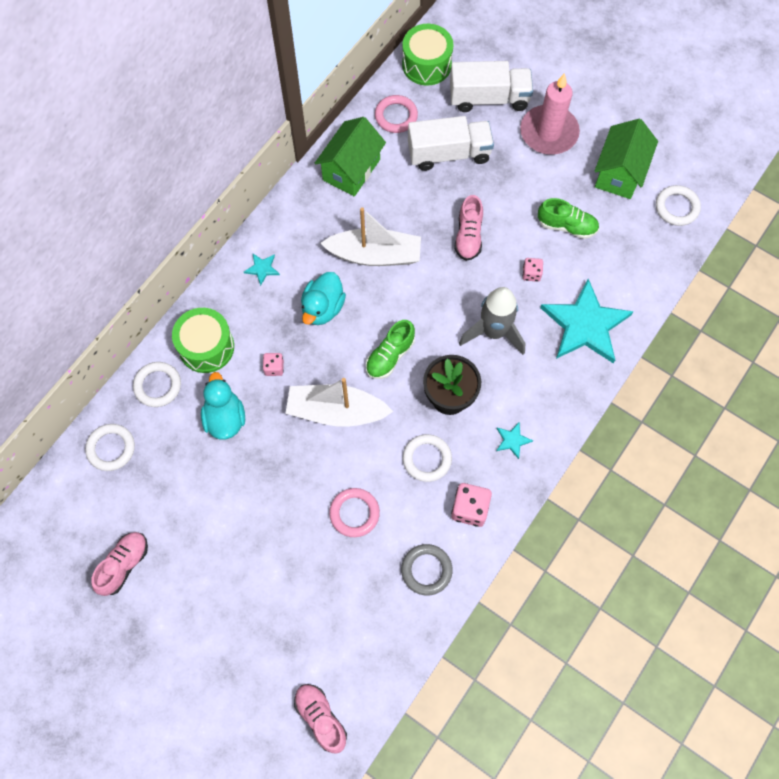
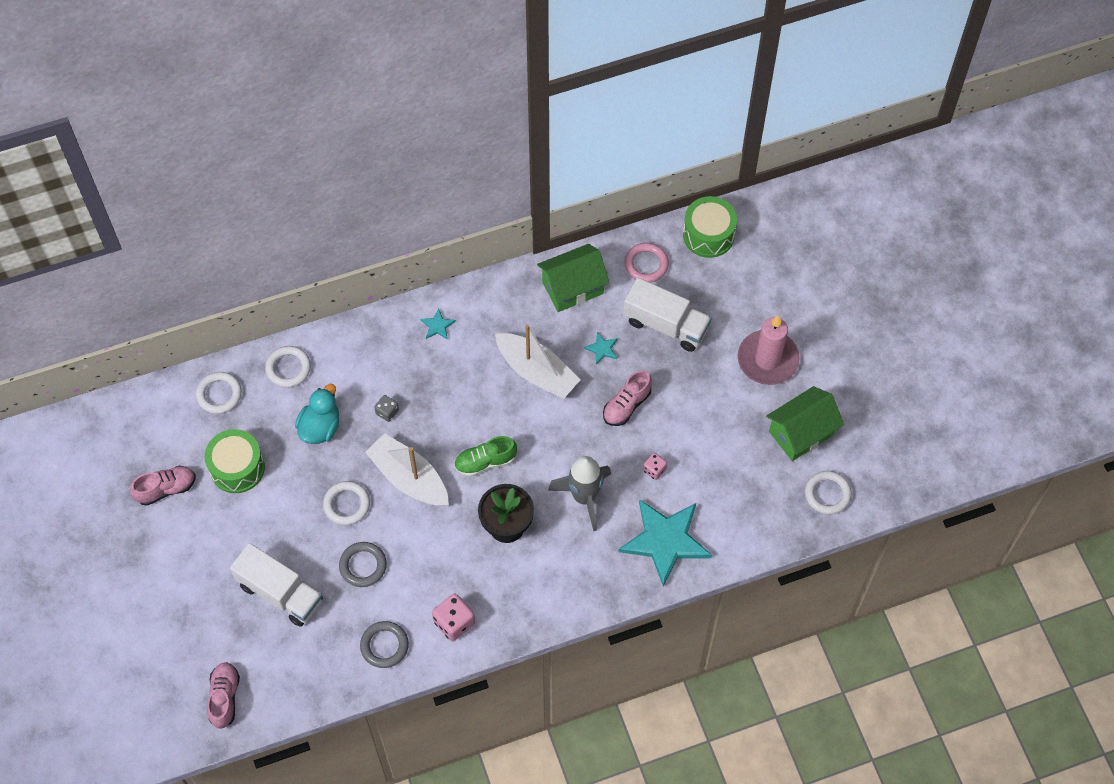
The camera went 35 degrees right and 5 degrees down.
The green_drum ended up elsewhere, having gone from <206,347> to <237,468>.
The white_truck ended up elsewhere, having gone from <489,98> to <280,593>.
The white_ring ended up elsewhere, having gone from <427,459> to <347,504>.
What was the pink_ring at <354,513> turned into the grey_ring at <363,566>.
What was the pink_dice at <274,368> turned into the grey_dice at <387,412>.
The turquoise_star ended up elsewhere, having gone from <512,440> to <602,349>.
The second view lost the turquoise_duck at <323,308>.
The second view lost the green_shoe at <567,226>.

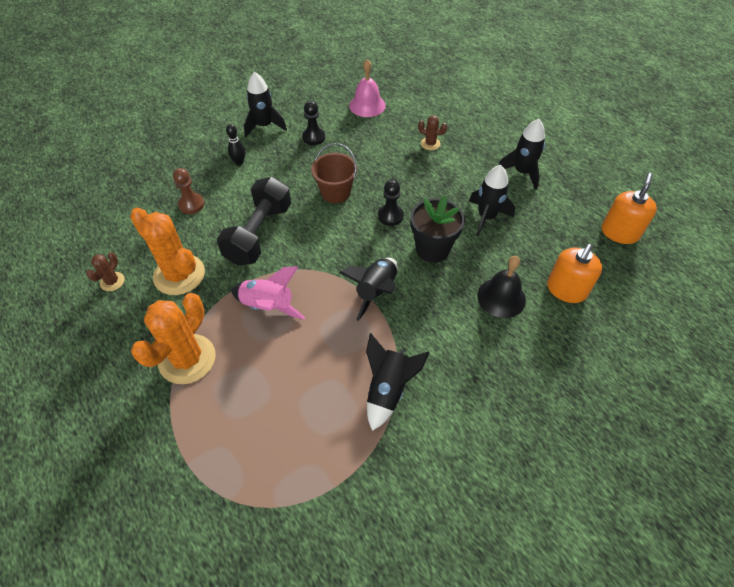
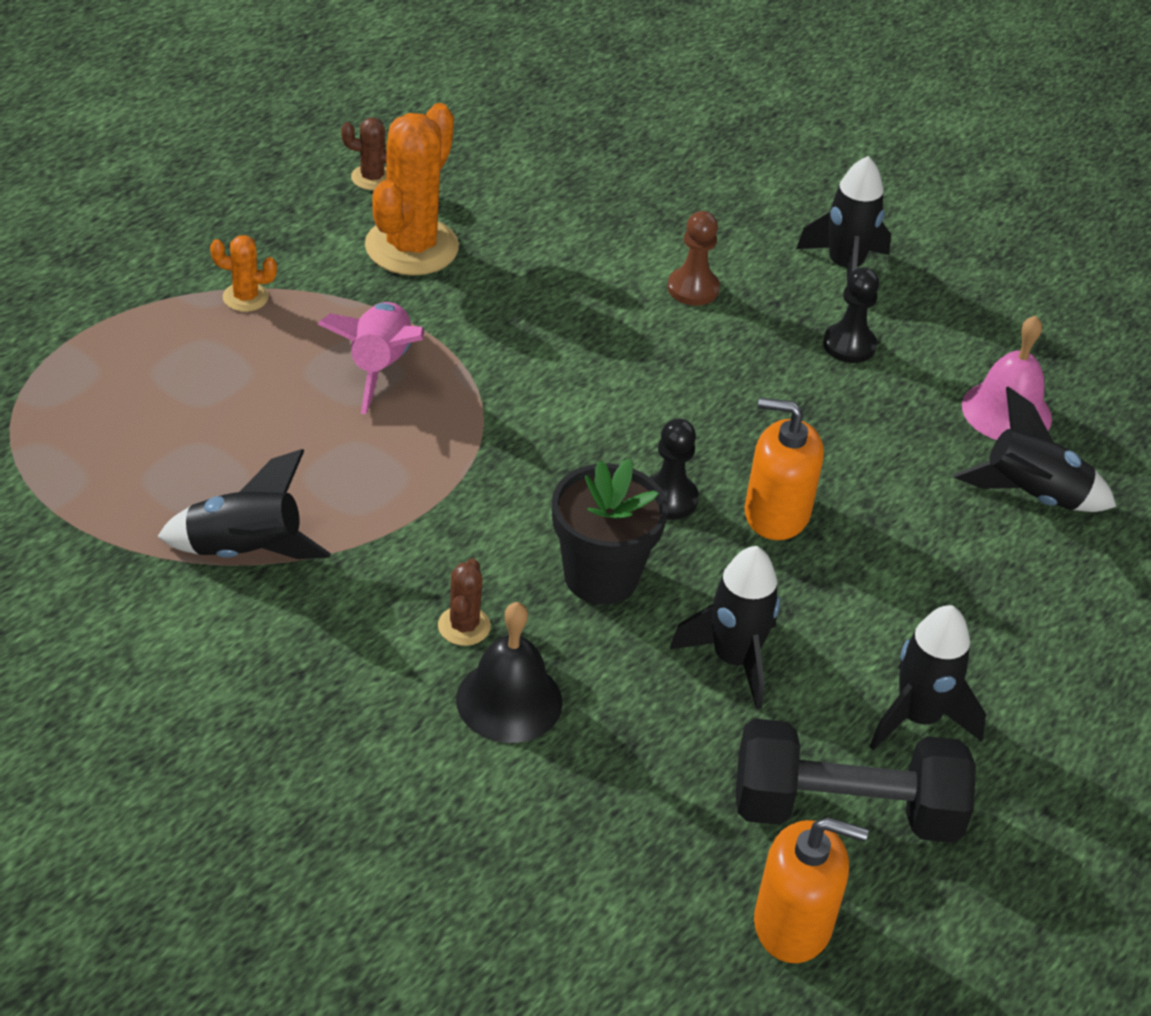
The camera went 70 degrees right and 10 degrees down.
The size of the orange_cactus at <187,359> changed by a factor of 0.47.
The brown_cactus ended up elsewhere, having gone from <430,144> to <464,626>.
The brown_pawn ended up elsewhere, having gone from <191,204> to <693,288>.
The black_dumbbell ended up elsewhere, having gone from <259,234> to <845,810>.
The orange_soap_dispenser ended up elsewhere, having gone from <566,290> to <776,513>.
The black_rocket ended up elsewhere, having gone from <376,291> to <1032,496>.
The second view lost the black_bowling_pin at <239,162>.
The second view lost the brown_bucket at <335,192>.

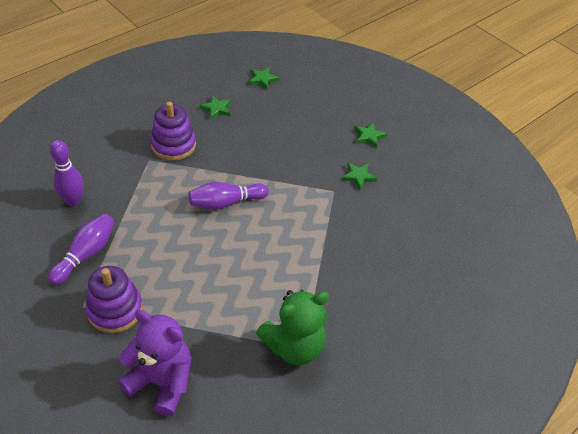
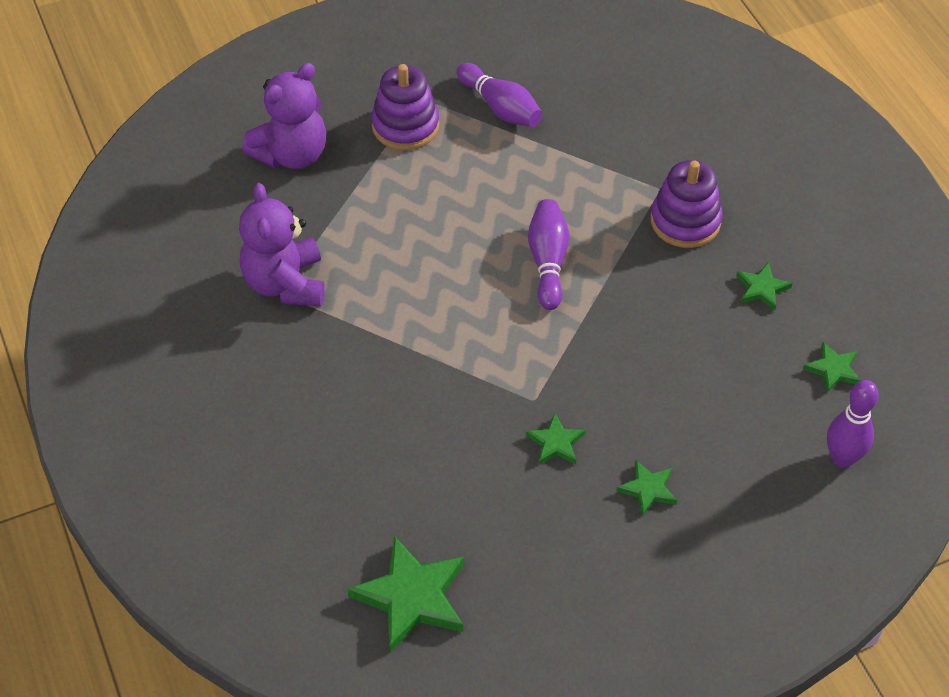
The camera went 110 degrees right and 5 degrees up.
What was the green_teddy_bear at <294,346> turned into the purple_teddy_bear at <285,283>.
The second view gained the green_star at <412,597>.
The purple_bowling_pin ended up elsewhere, having gone from <73,201> to <842,458>.

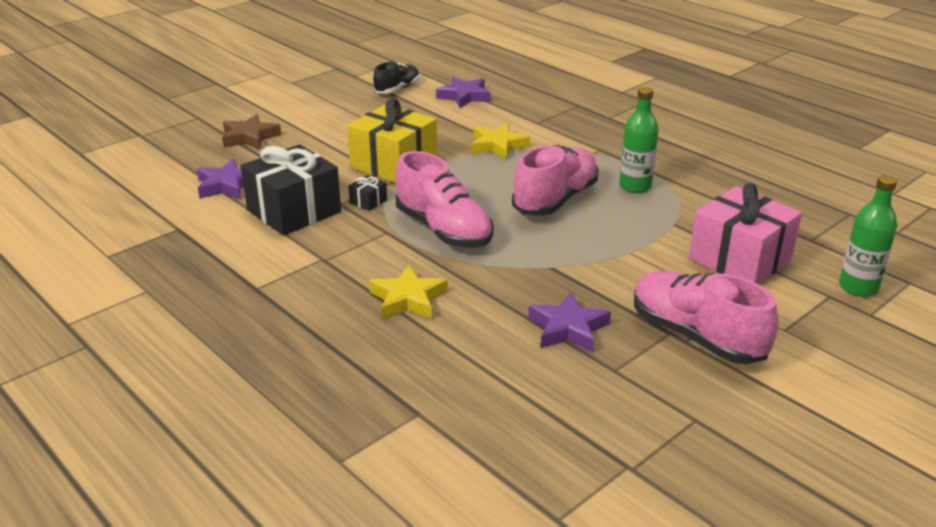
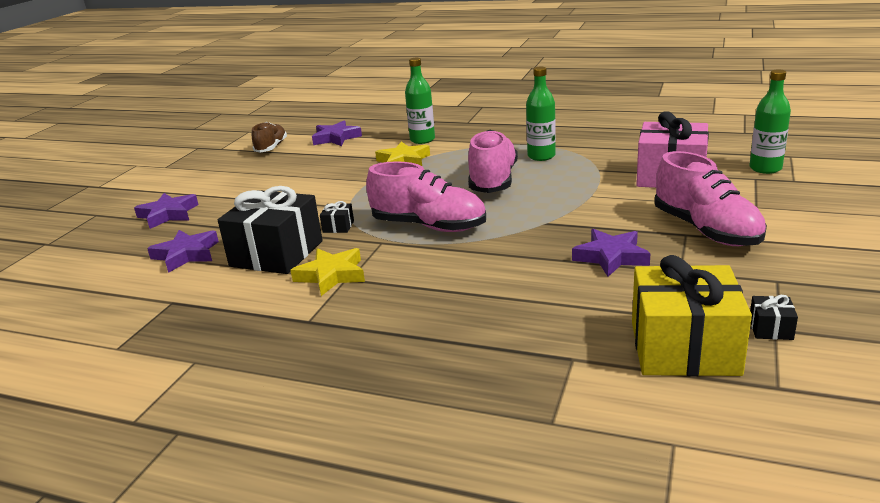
The camera went 25 degrees left and 5 degrees down.
What was the brown_star at <249,137> turned into the purple_star at <168,214>.
What was the black_shoe at <397,89> turned into the brown_shoe at <271,147>.
The yellow_star ended up elsewhere, having gone from <408,299> to <331,275>.
The second view gained the green_bottle at <422,140>.
The yellow_gift ended up elsewhere, having gone from <394,164> to <684,348>.
The pink_shoe at <696,336> ended up facing another way, 135 degrees counterclockwise from before.
The second view gained the black_gift at <771,329>.

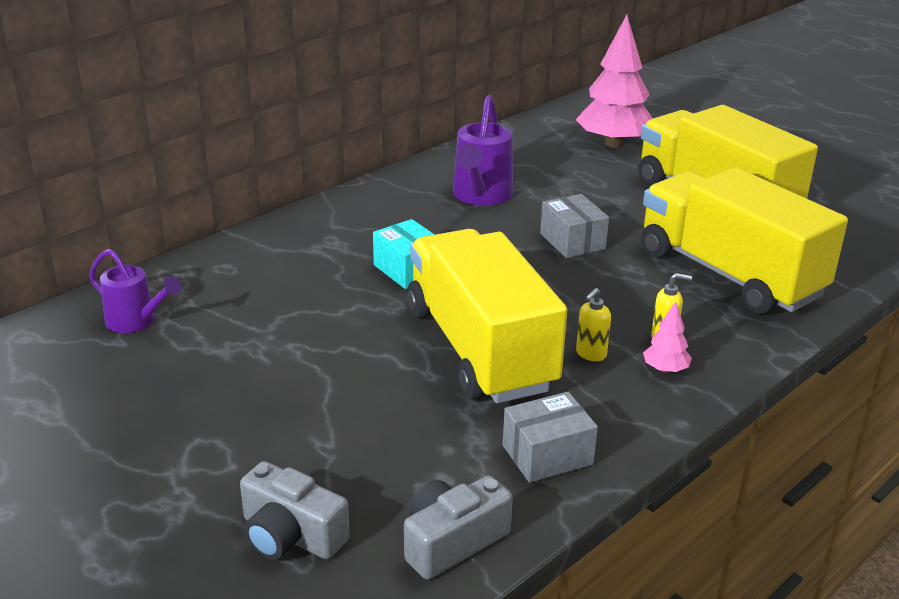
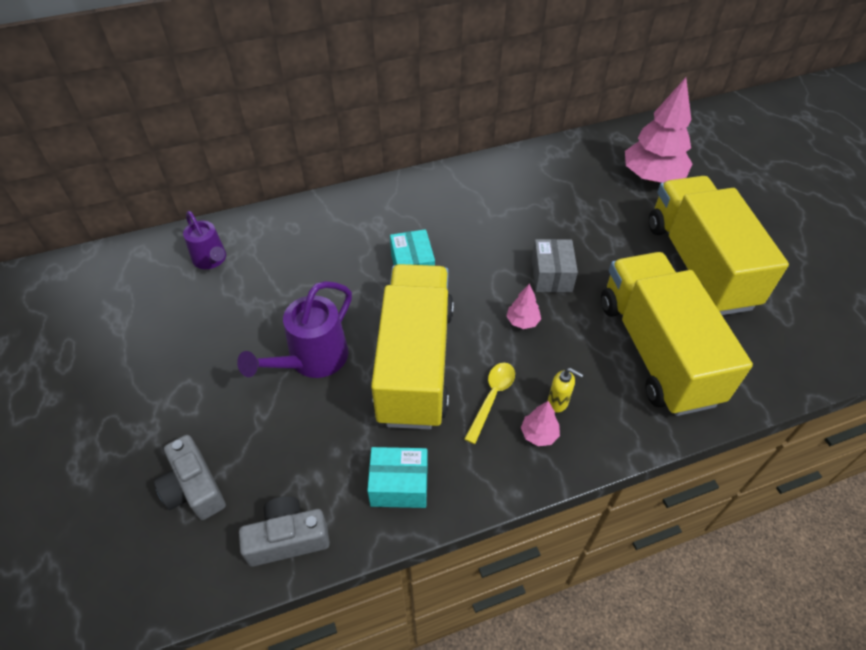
The camera went 25 degrees right and 20 degrees up.
The purple_watering_can ended up elsewhere, having gone from <480,196> to <311,360>.
What was the grey_box at <547,455> turned into the turquoise_box at <399,485>.
Where the yellow_soap_dispenser stood at <590,354>, the yellow_spoon came to stand at <492,398>.
The second view gained the pink_tree at <522,321>.

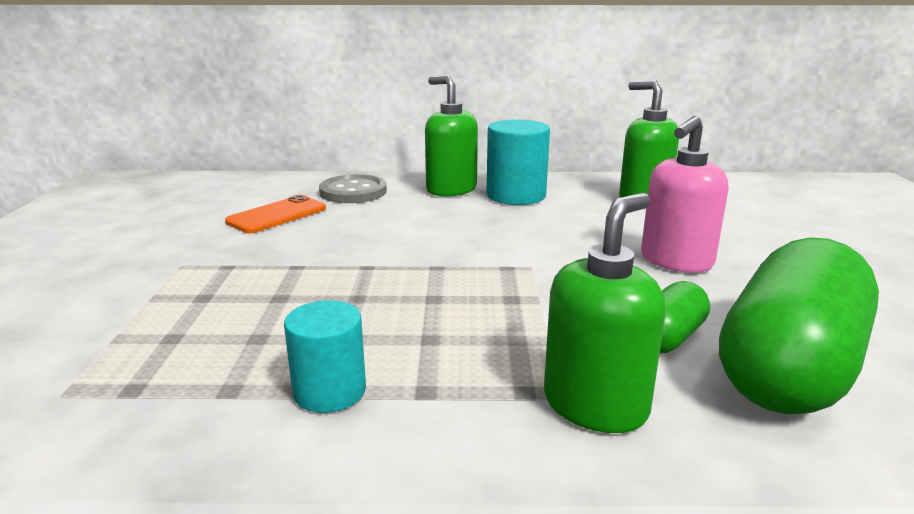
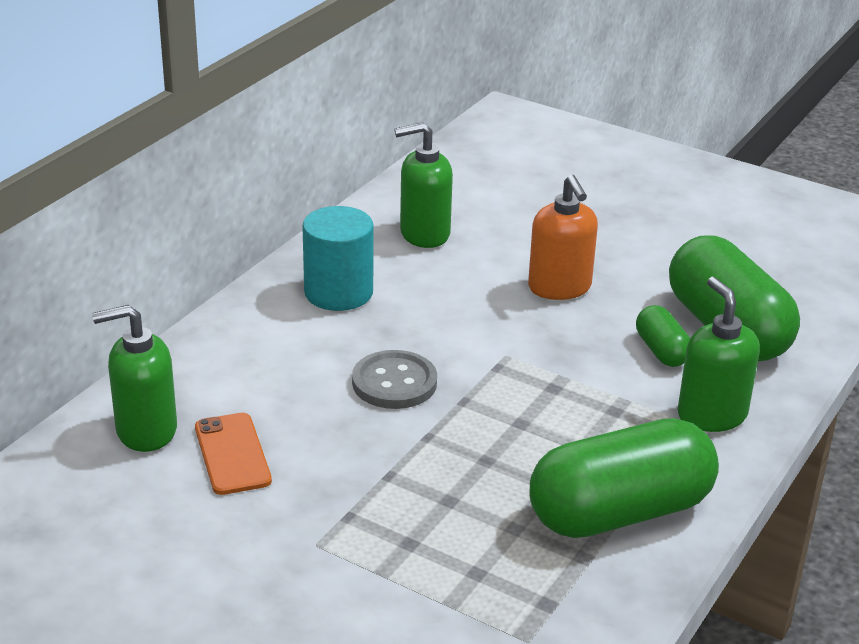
The camera went 60 degrees left and 10 degrees up.
The green_soap_dispenser ended up elsewhere, having gone from <451,189> to <146,431>.
The grey_button ended up elsewhere, having gone from <353,192> to <394,382>.
What was the pink_soap_dispenser at <676,261> turned into the orange_soap_dispenser at <559,288>.
Where the turquoise_cylinder stood at <329,391>, the green_capsule came to stand at <619,512>.

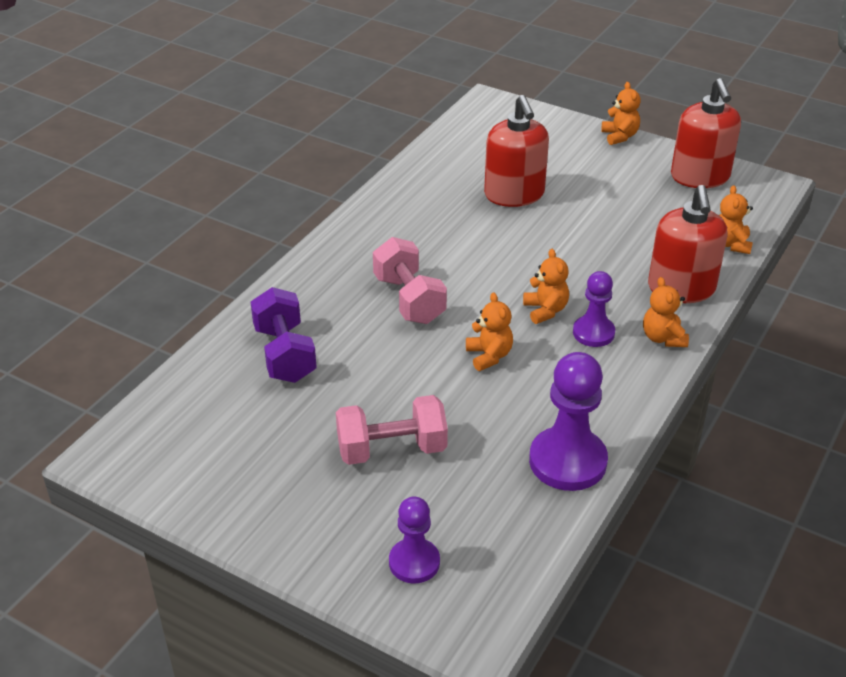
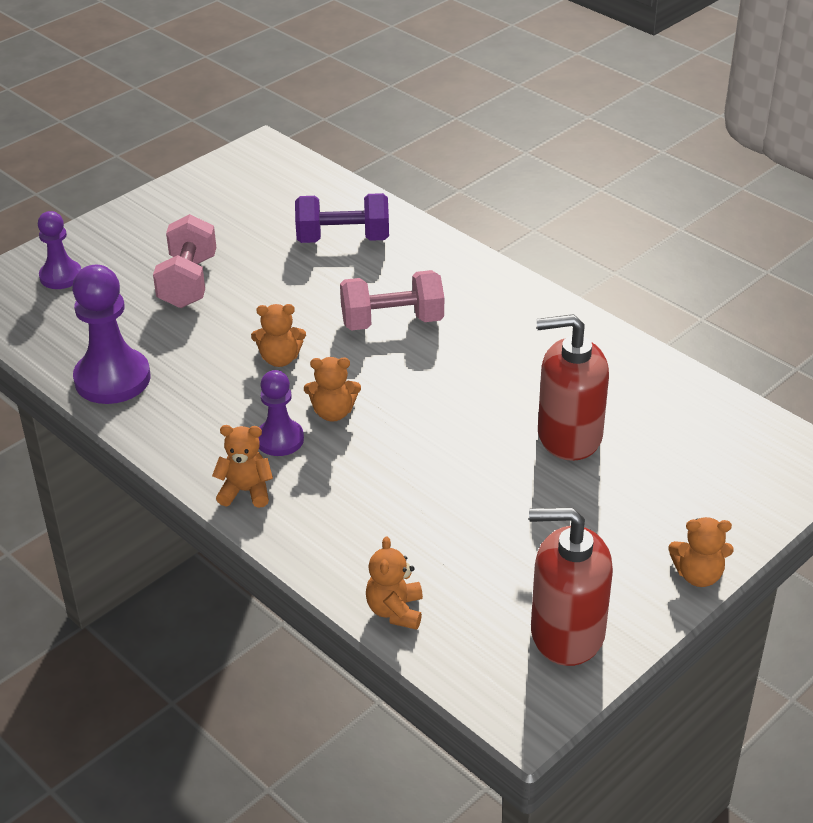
The camera went 105 degrees right and 0 degrees up.
The orange_teddy_bear at <730,244> ended up facing another way, 105 degrees counterclockwise from before.
The second view lost the red_soap_dispenser at <681,288>.

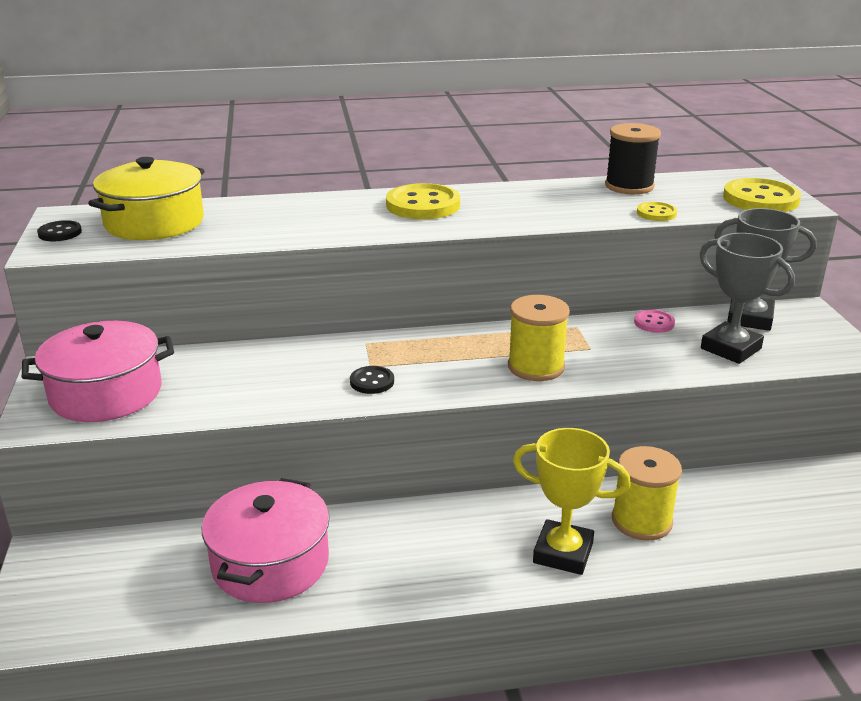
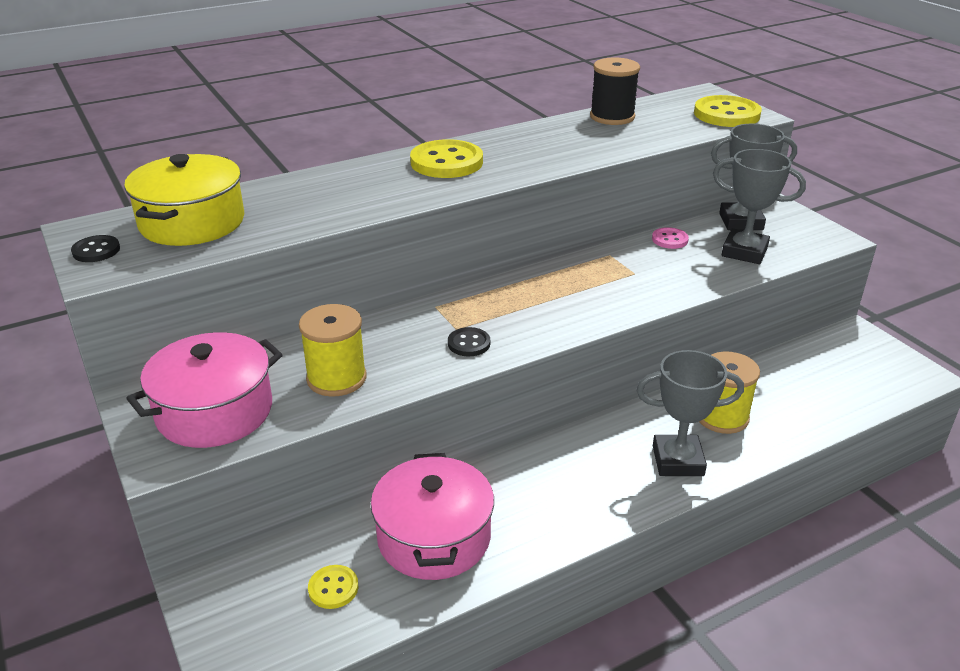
The camera went 20 degrees left and 5 degrees up.
The yellow_spool ended up elsewhere, having gone from <536,367> to <336,378>.
The yellow_button ended up elsewhere, having gone from <656,213> to <333,588>.
What was the yellow_trophy at <563,553> turned into the grey_trophy at <678,461>.

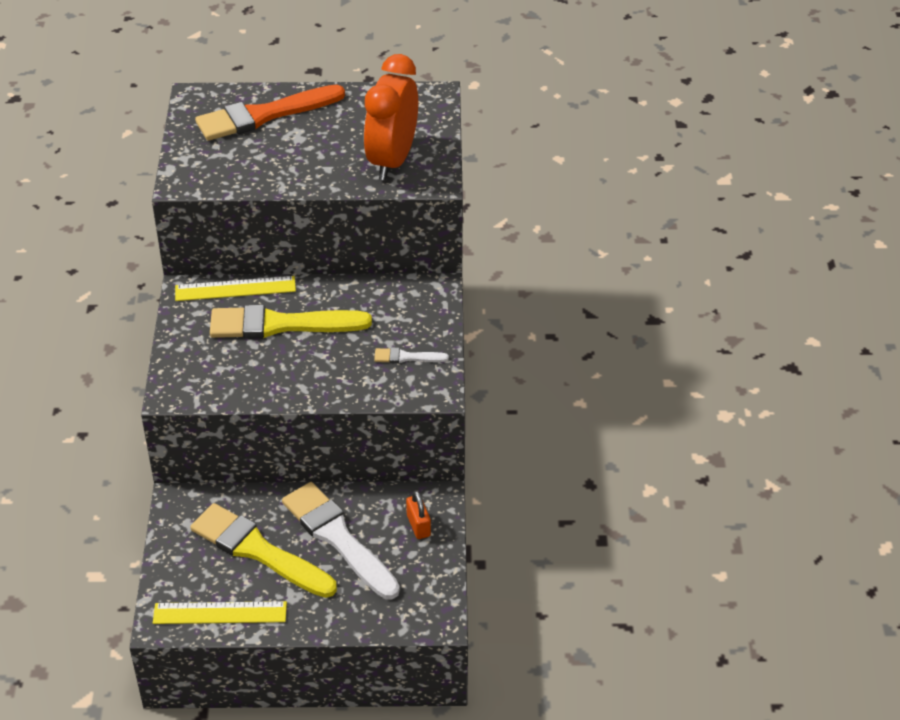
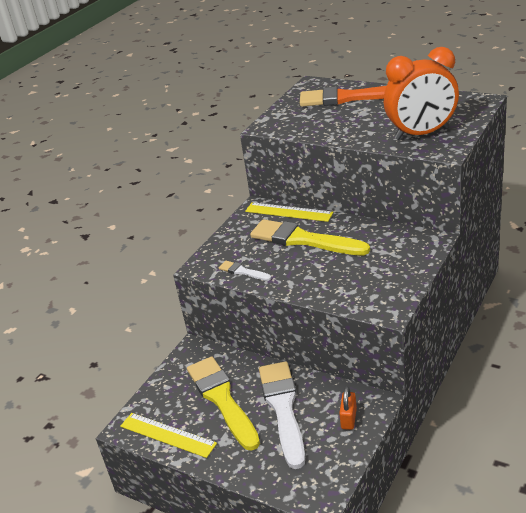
The camera went 35 degrees right and 10 degrees down.
The white_brush ended up elsewhere, having gone from <407,357> to <243,271>.
The orange_clock at <392,160> ended up facing another way, 150 degrees counterclockwise from before.

